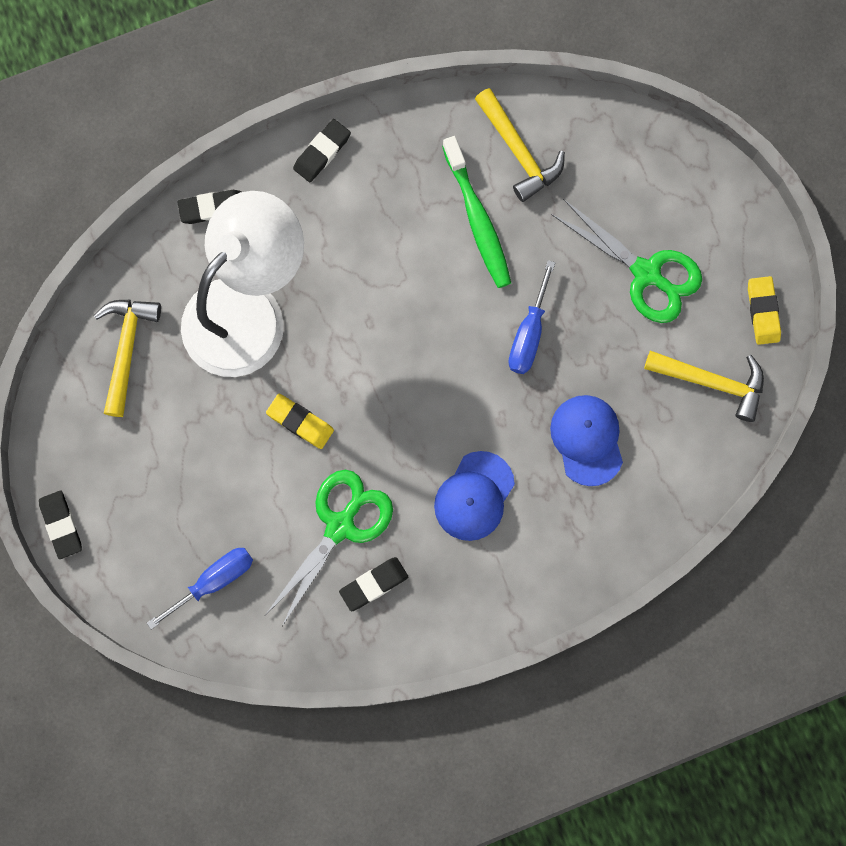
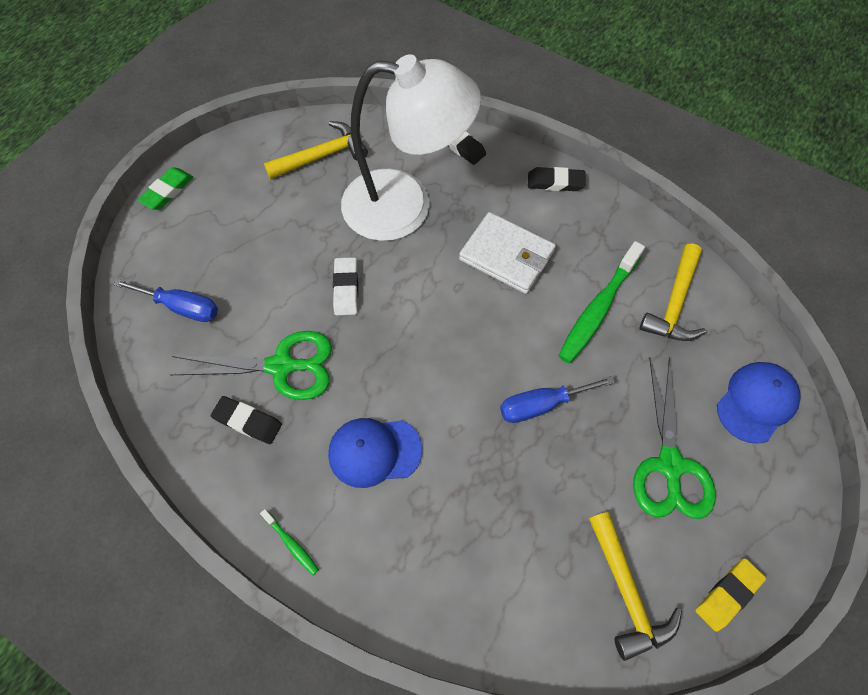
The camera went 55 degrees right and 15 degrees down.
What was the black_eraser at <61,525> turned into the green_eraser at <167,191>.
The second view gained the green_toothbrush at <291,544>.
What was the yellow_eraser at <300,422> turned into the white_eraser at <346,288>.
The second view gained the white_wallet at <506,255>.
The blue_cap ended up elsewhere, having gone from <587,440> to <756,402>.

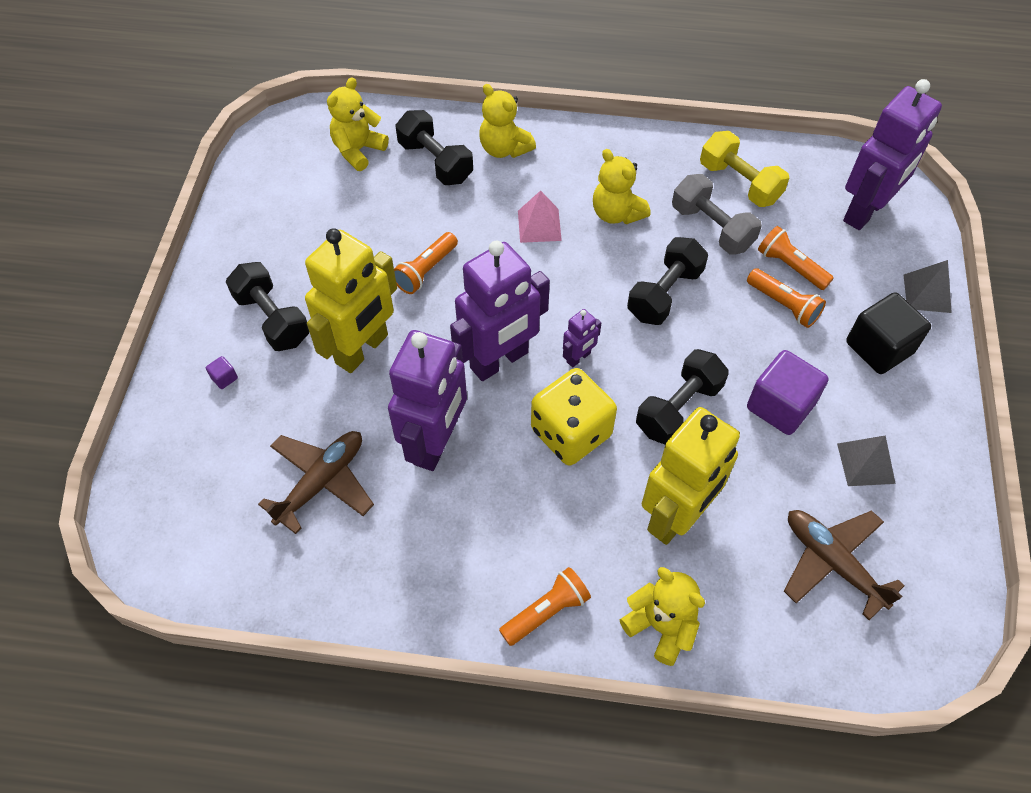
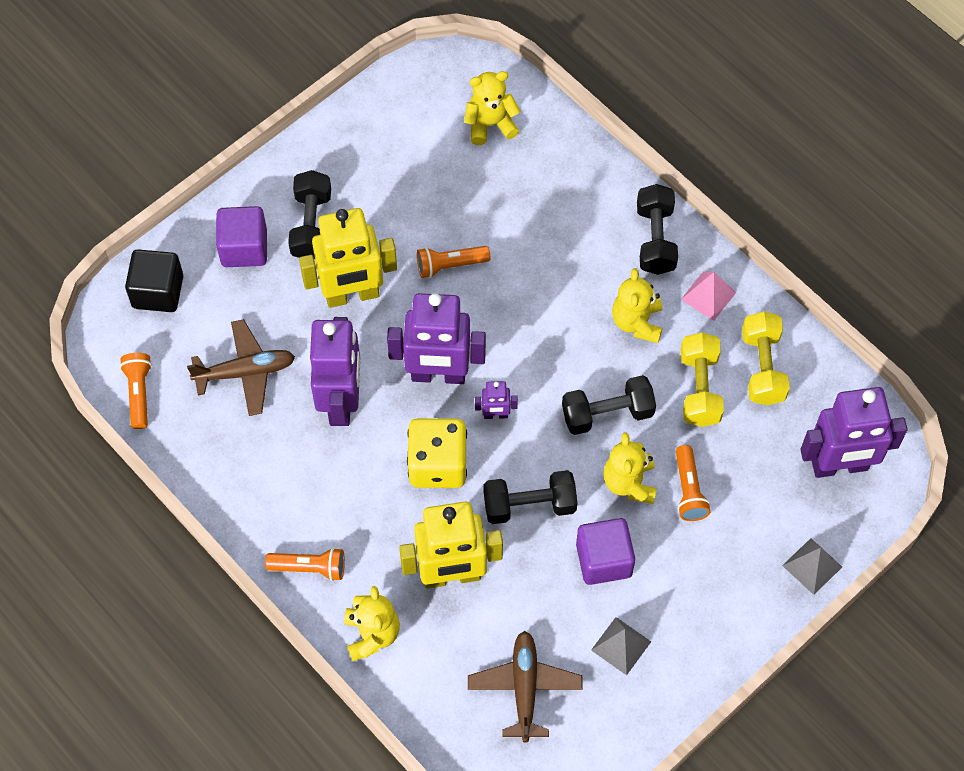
The camera went 40 degrees right and 5 degrees up.
The orange_flashlight ended up elsewhere, having gone from <790,266> to <139,393>.
The black_cube ended up elsewhere, having gone from <879,348> to <158,292>.
The size of the purple_cube at <224,378> changed by a factor of 2.49.
The purple_robot at <436,443> ended up facing another way, 60 degrees counterclockwise from before.
The yellow_teddy_bear ended up elsewhere, having gone from <504,149> to <629,483>.
The black_dumbbell ended up elsewhere, having gone from <435,162> to <655,239>.
The pink_pyramid ended up elsewhere, having gone from <539,225> to <708,295>.
What was the grey_dumbbell at <711,228> turned into the yellow_dumbbell at <699,388>.

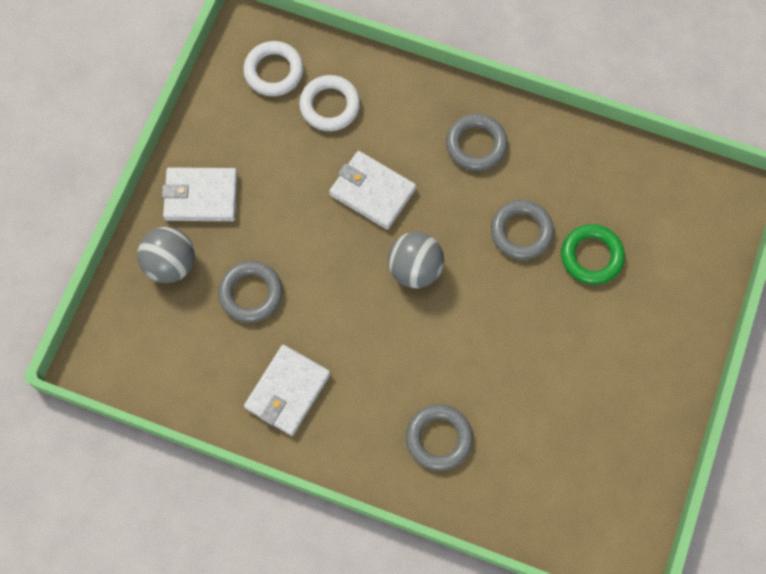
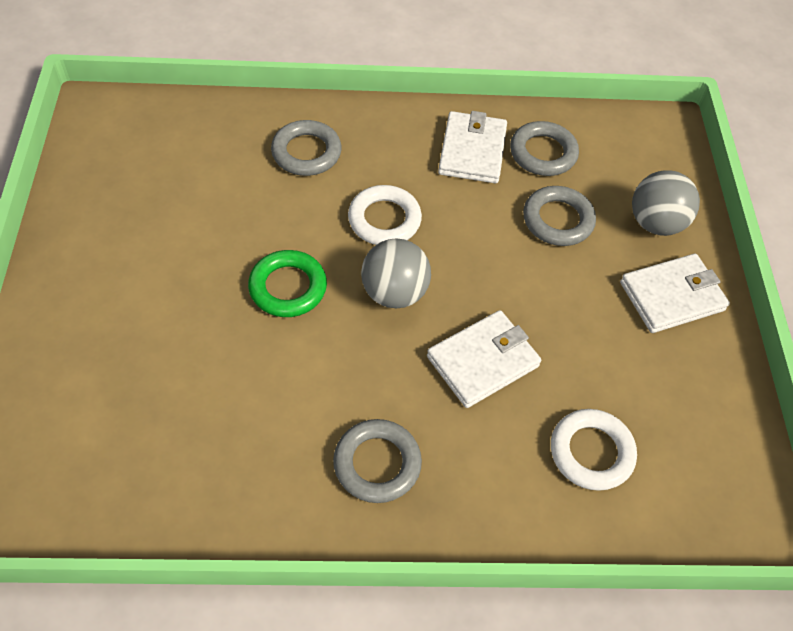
The camera went 155 degrees right and 15 degrees down.
The green_ring ended up elsewhere, having gone from <591,256> to <288,287>.
The white_ring ended up elsewhere, having gone from <274,71> to <384,220>.
The white_wallet at <372,192> ended up facing another way, 45 degrees counterclockwise from before.
The grey_ring ended up elsewhere, having gone from <521,232> to <543,153>.

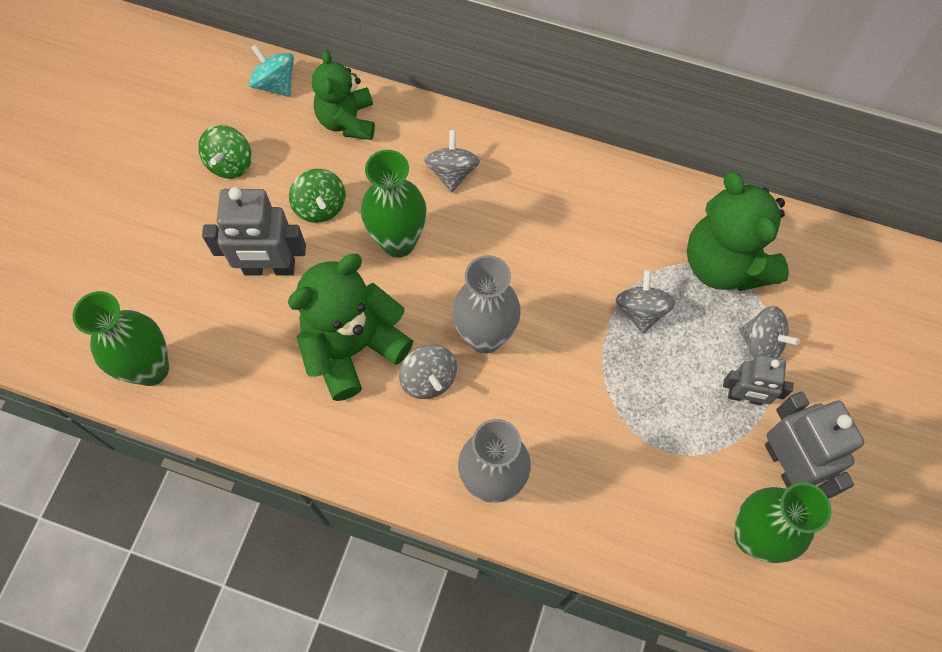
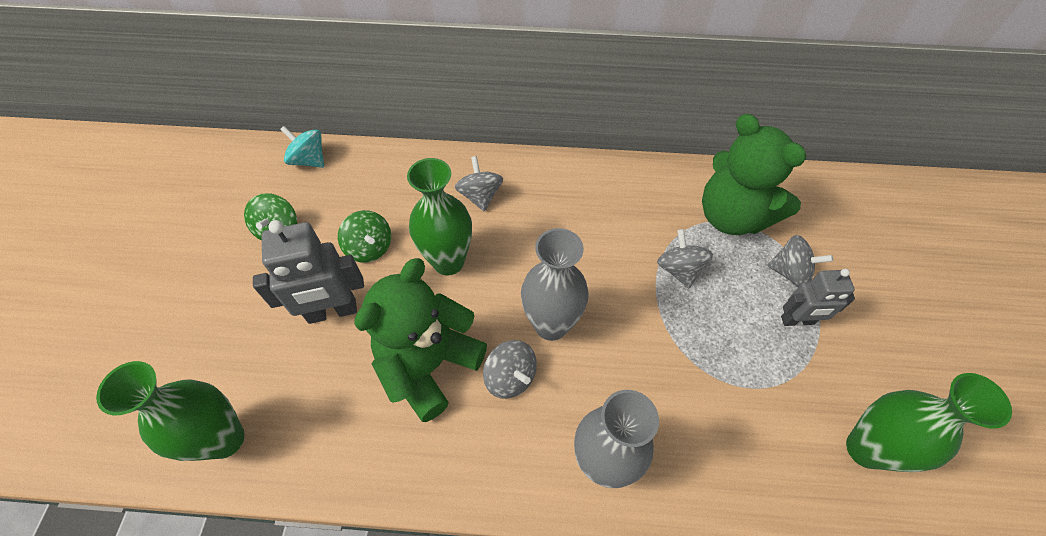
The camera went 15 degrees left and 10 degrees down.
The second view lost the green_teddy_bear at <347,120>.
The second view lost the grey_robot at <786,464>.

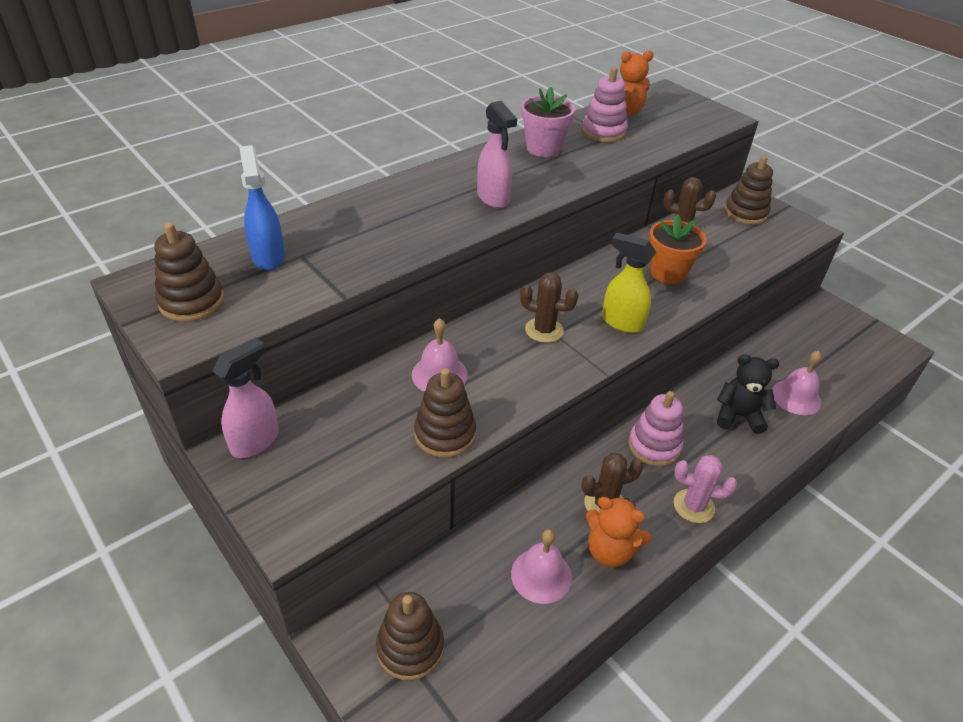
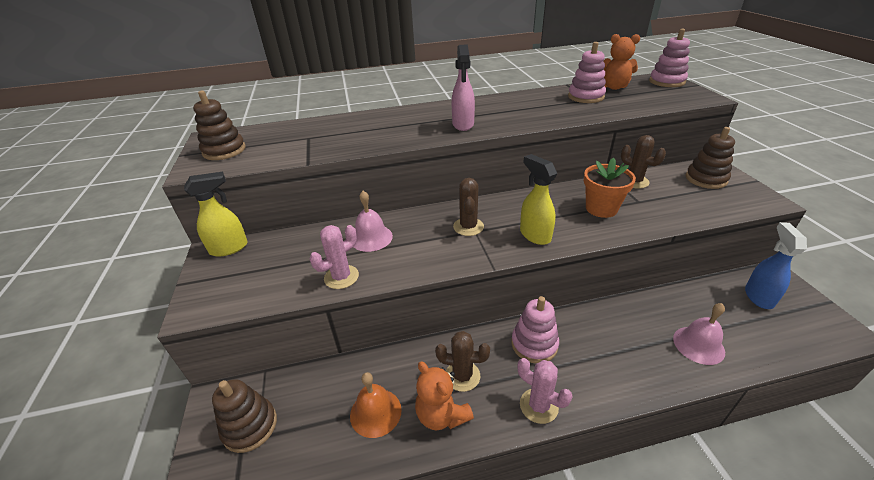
The camera went 30 degrees right and 5 degrees down.
What was the pink_spray_bottle at <255,441> turned into the yellow_spray_bottle at <229,248>.
Where the brown_stacking_toy stood at <445,434>, the pink_cactus came to stand at <341,277>.
What was the pink_bell at <541,575> turned into the orange_bell at <375,412>.
The brown_cactus at <544,330> ended up facing another way, 45 degrees clockwise from before.
The second view gained the pink_stacking_toy at <667,81>.
The blue_spray_bottle ended up elsewhere, having gone from <268,257> to <758,296>.
The second view lost the pink_flower_pot at <543,148>.
The second view lost the black_teddy_bear at <738,416>.

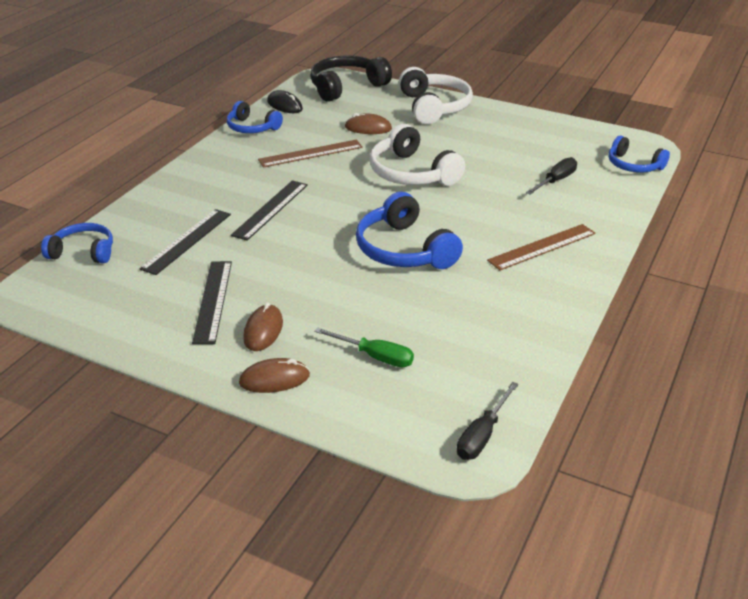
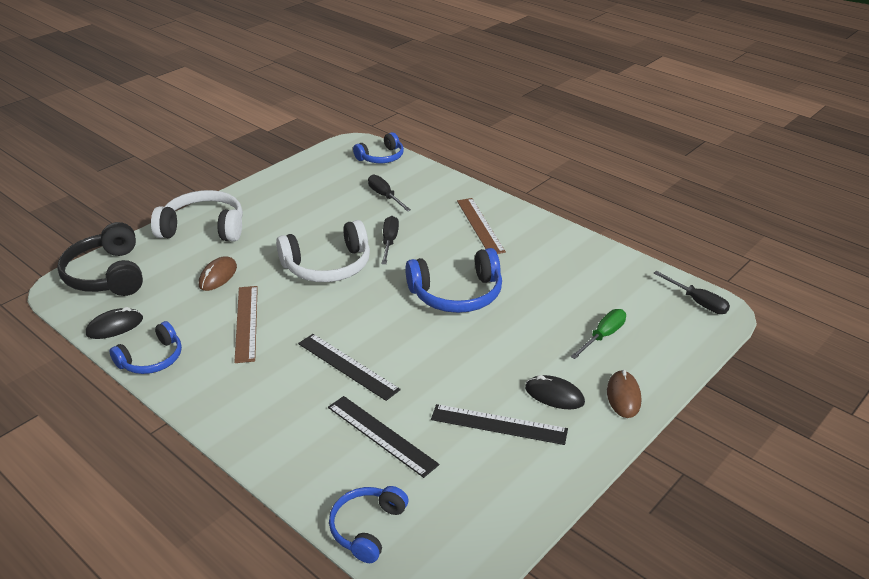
The camera went 75 degrees left and 0 degrees up.
The second view gained the black_screwdriver at <389,242>.
What was the brown_mouse at <263,330> turned into the black_mouse at <554,395>.

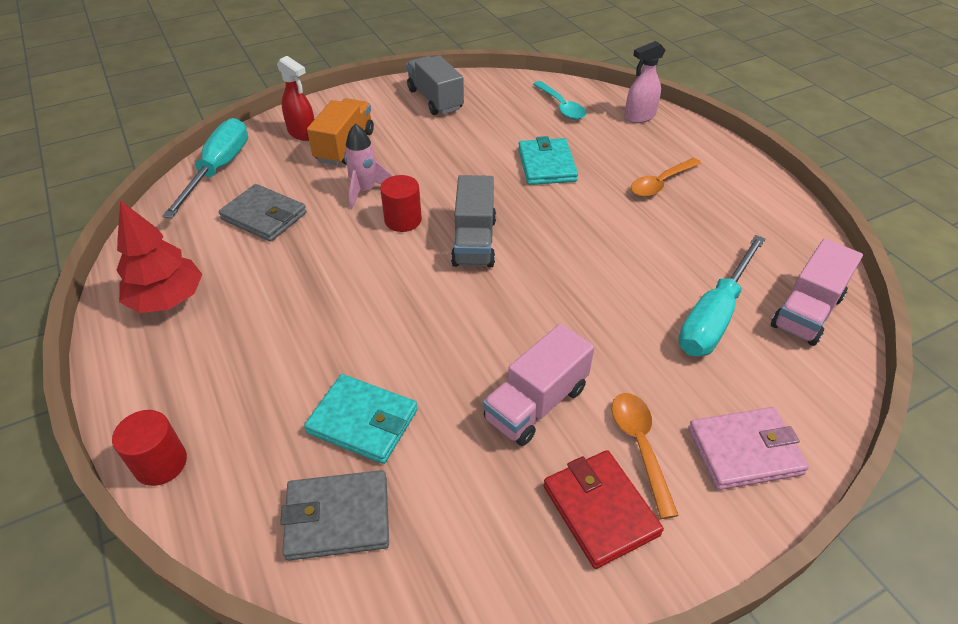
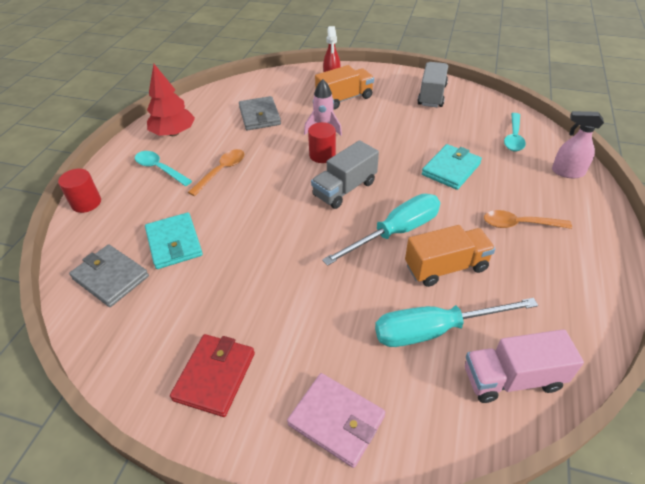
The camera went 45 degrees right and 0 degrees up.
The second view gained the turquoise_spoon at <159,169>.
The orange_spoon ended up elsewhere, having gone from <640,446> to <221,171>.
The turquoise_screwdriver ended up elsewhere, having gone from <219,169> to <396,232>.
The second view gained the orange_truck at <446,267>.
The second view lost the pink_truck at <536,403>.

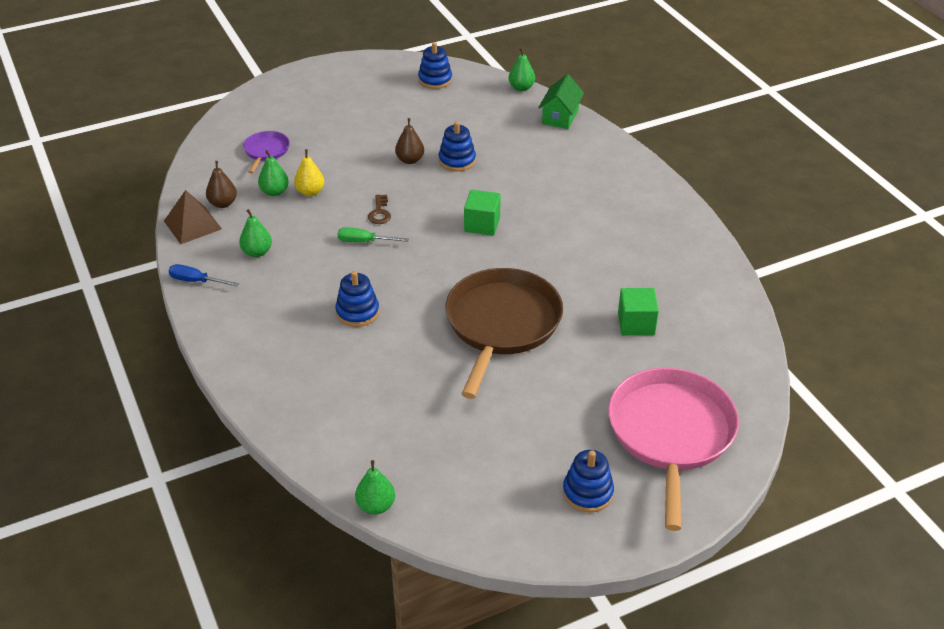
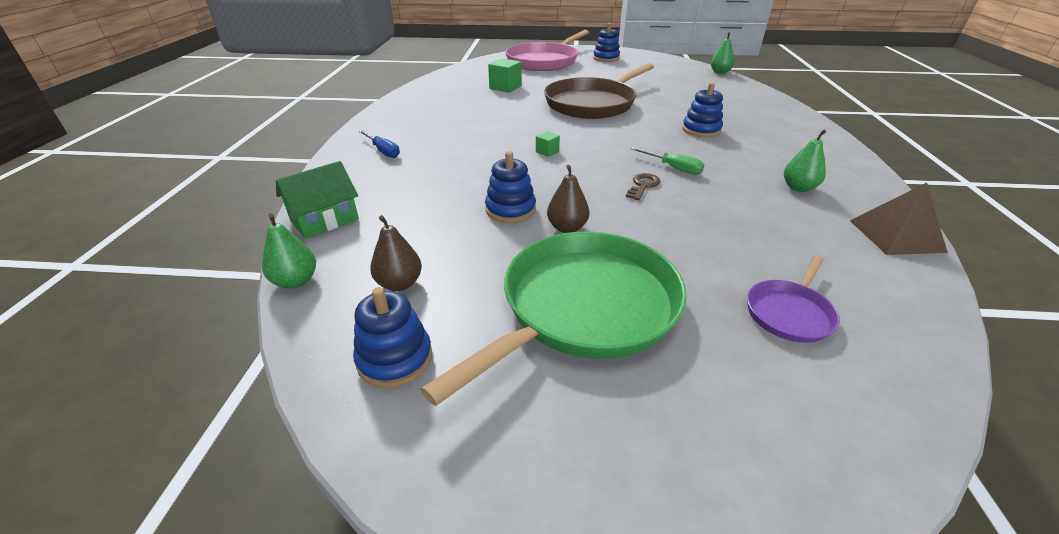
The camera went 150 degrees left and 5 degrees down.
The blue_screwdriver ended up elsewhere, having gone from <196,281> to <383,151>.
The brown_pear ended up elsewhere, having gone from <223,203> to <399,284>.
The second view gained the green_pan at <584,307>.
The size of the green_cube at <482,224> changed by a factor of 0.53.
The second view lost the green_pear at <274,192>.
The second view lost the yellow_pear at <310,192>.

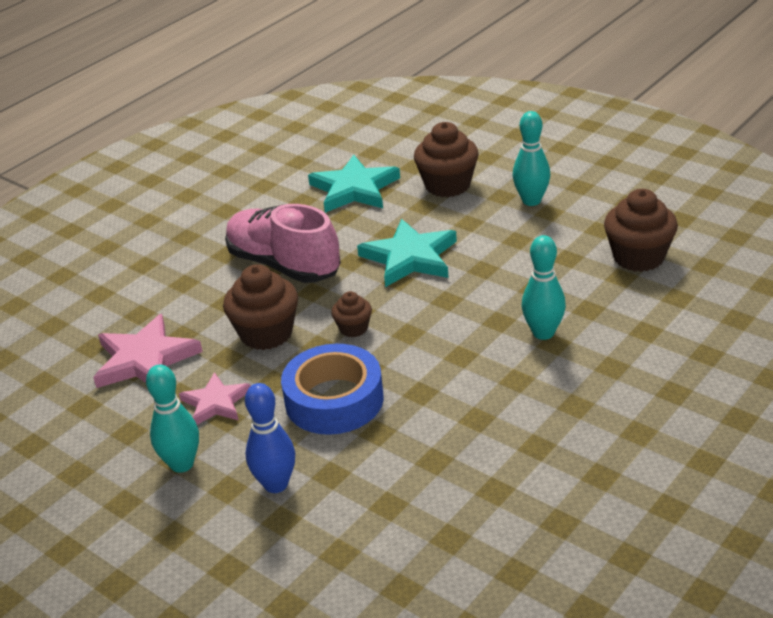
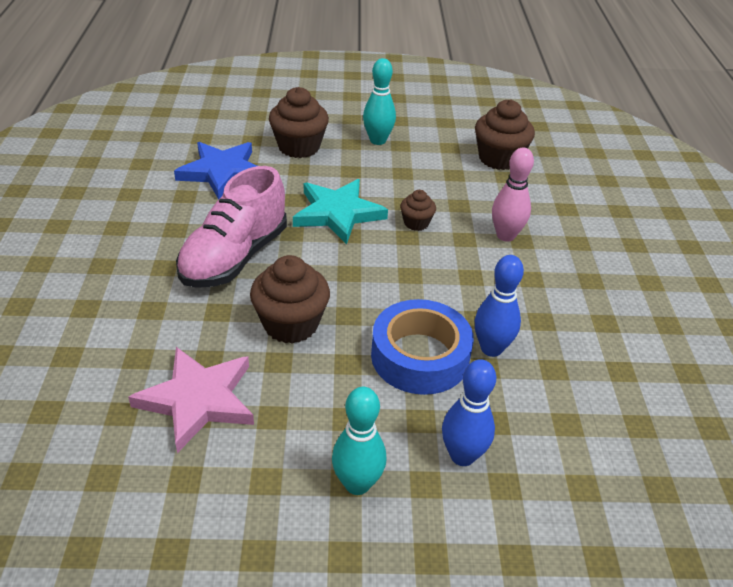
The camera went 45 degrees left and 5 degrees up.
What was the turquoise_star at <354,189> turned into the blue_star at <222,172>.
The pink_shoe at <284,265> ended up facing another way, 60 degrees counterclockwise from before.
The brown_cupcake ended up elsewhere, having gone from <353,328> to <416,223>.
The second view gained the blue_bowling_pin at <491,348>.
What was the turquoise_bowling_pin at <543,333> turned into the pink_bowling_pin at <505,235>.
The second view lost the pink_star at <215,403>.

